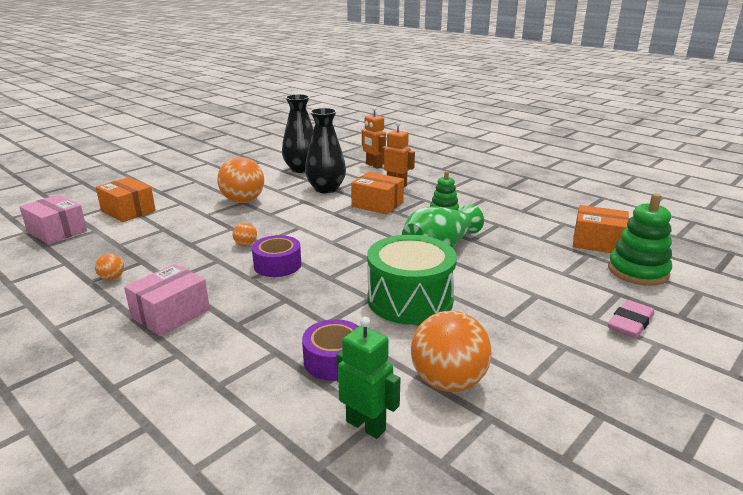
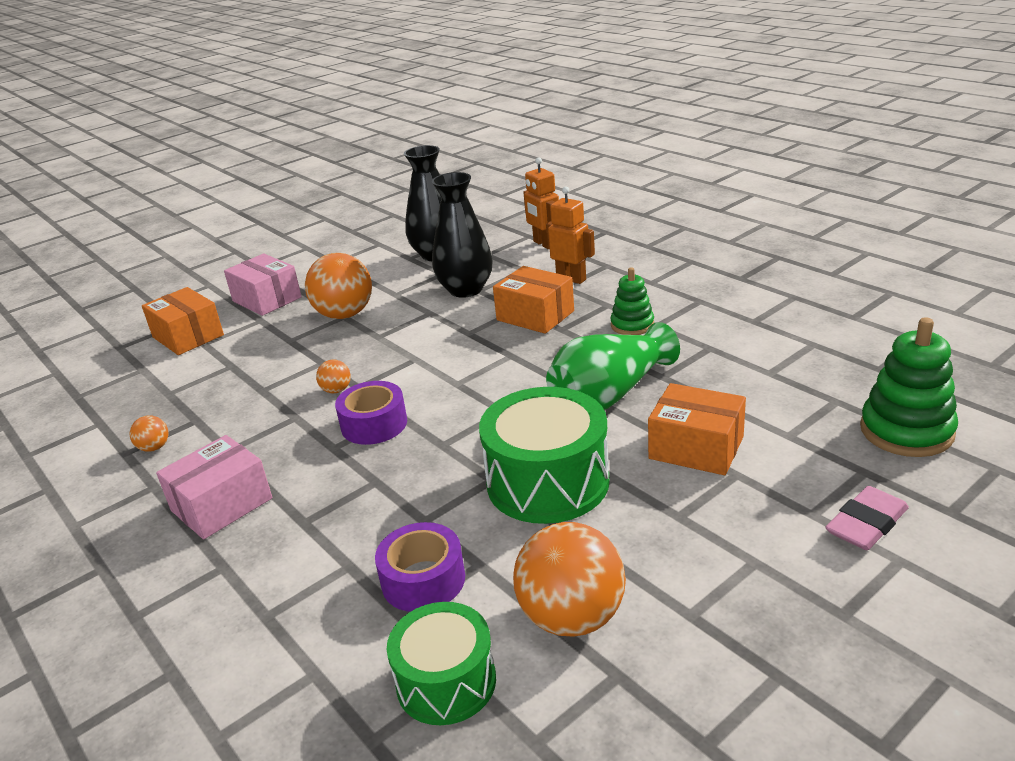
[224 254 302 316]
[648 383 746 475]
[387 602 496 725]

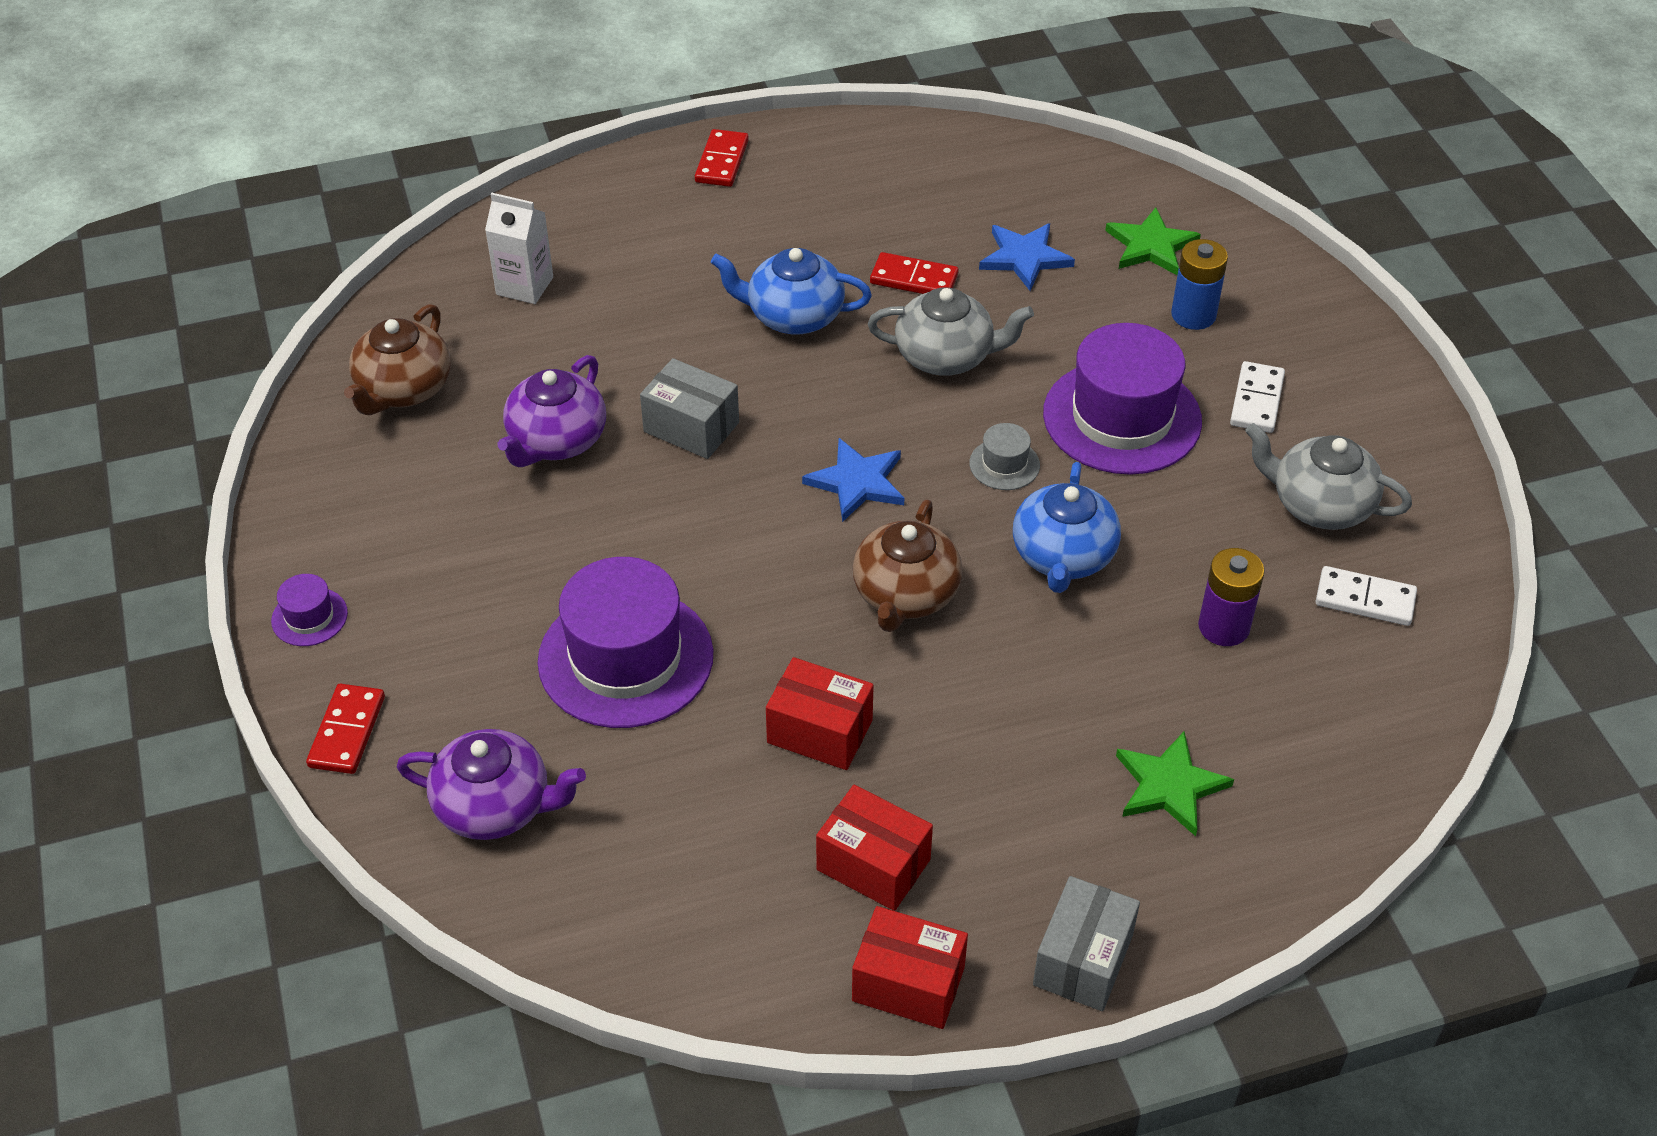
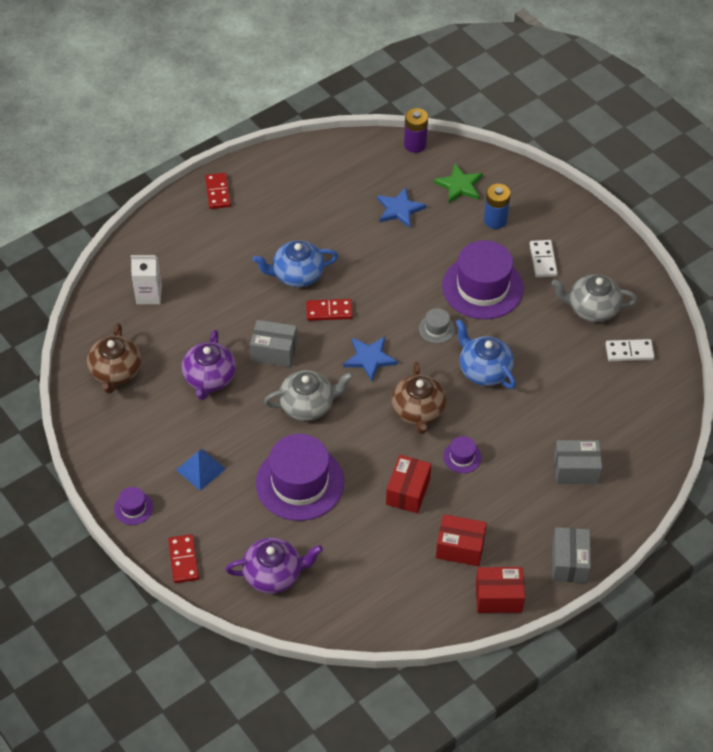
[176 448 226 491]
[443 436 482 473]
[264 370 353 421]
[306 299 353 321]
[404 108 428 153]
[554 440 602 484]
[386 455 431 514]
[456 319 516 389]

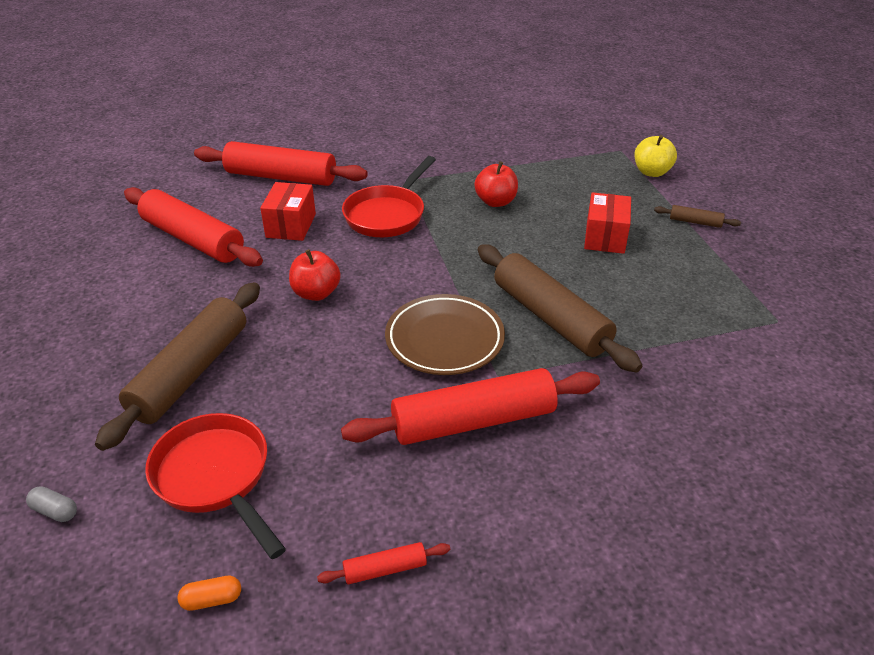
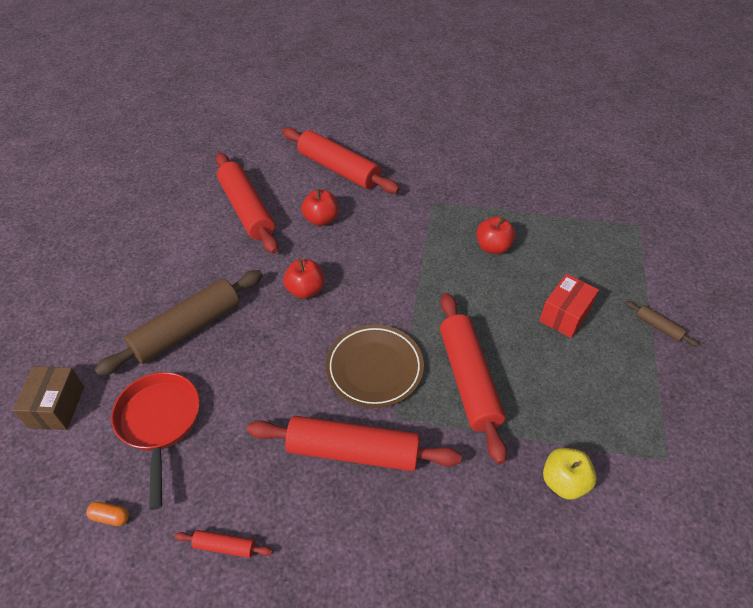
[342 156 436 237] (first image)
[543 448 597 500]
[12 366 84 430]
[301 189 338 226]
[440 293 507 464]

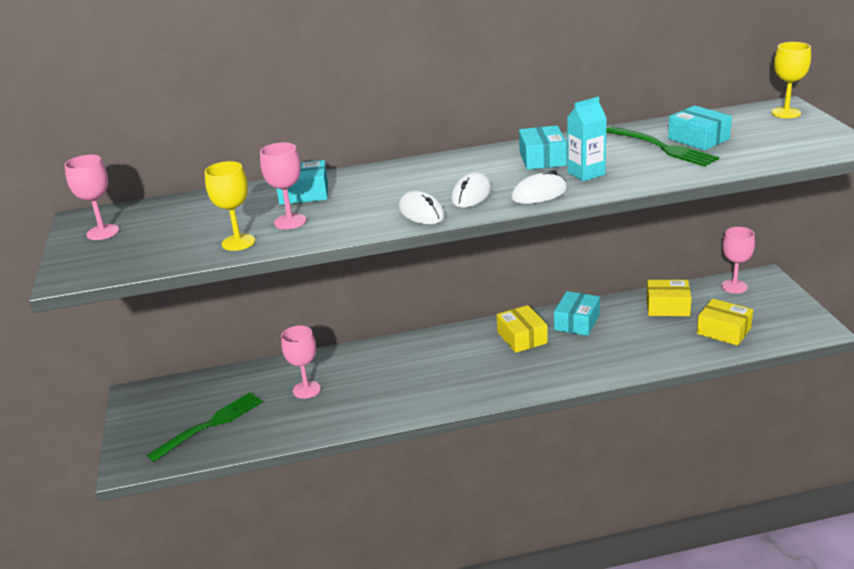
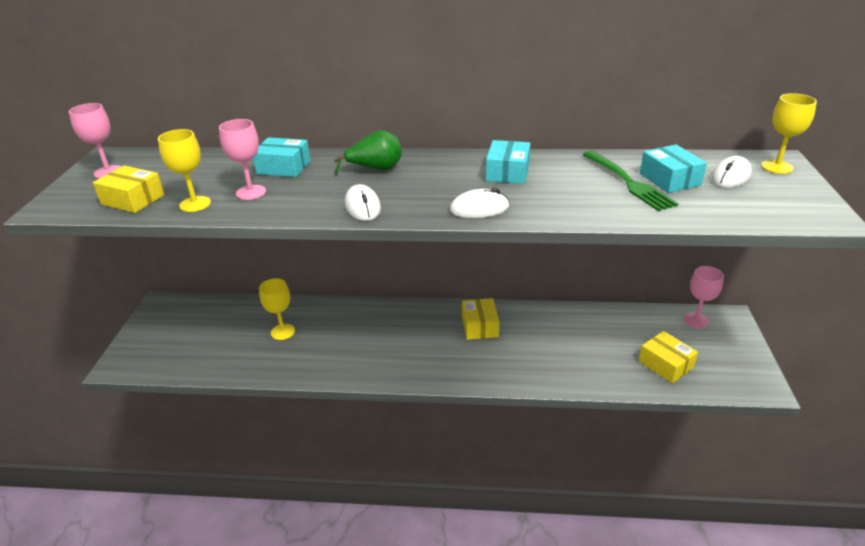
[147 392 263 462] (first image)
[554 291 600 336] (first image)
[567 97 607 181] (first image)
[334 130 401 175]
[711 156 752 188]
[93 166 165 213]
[259 278 295 340]

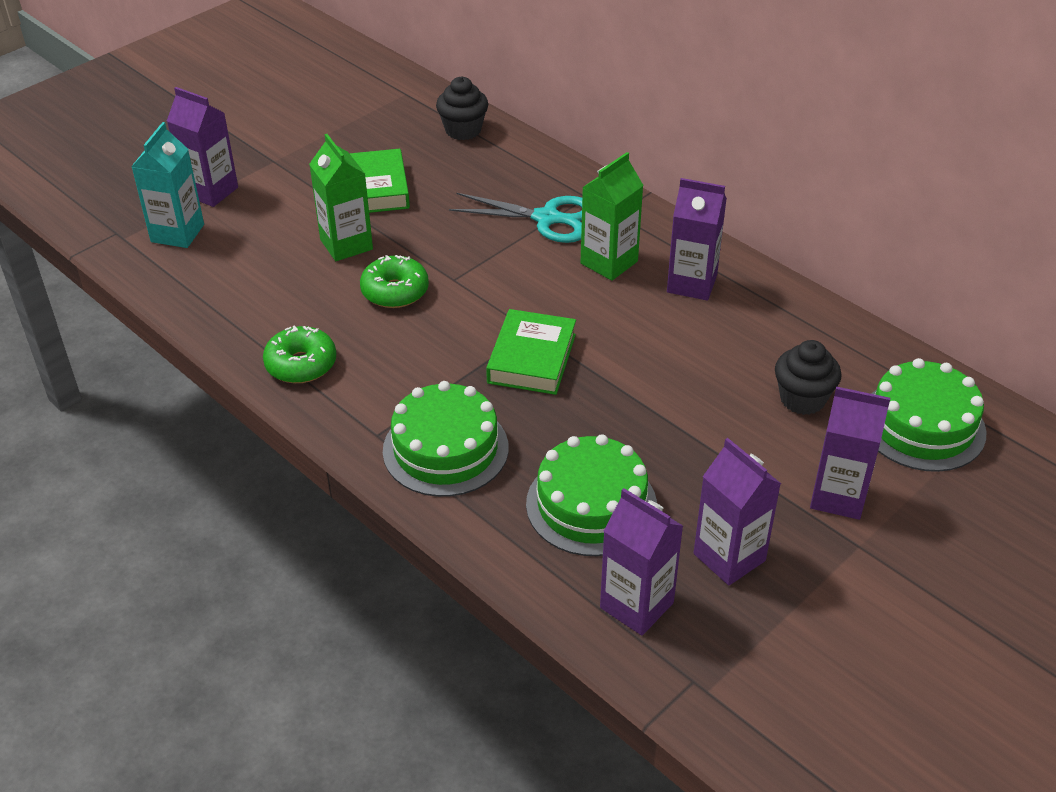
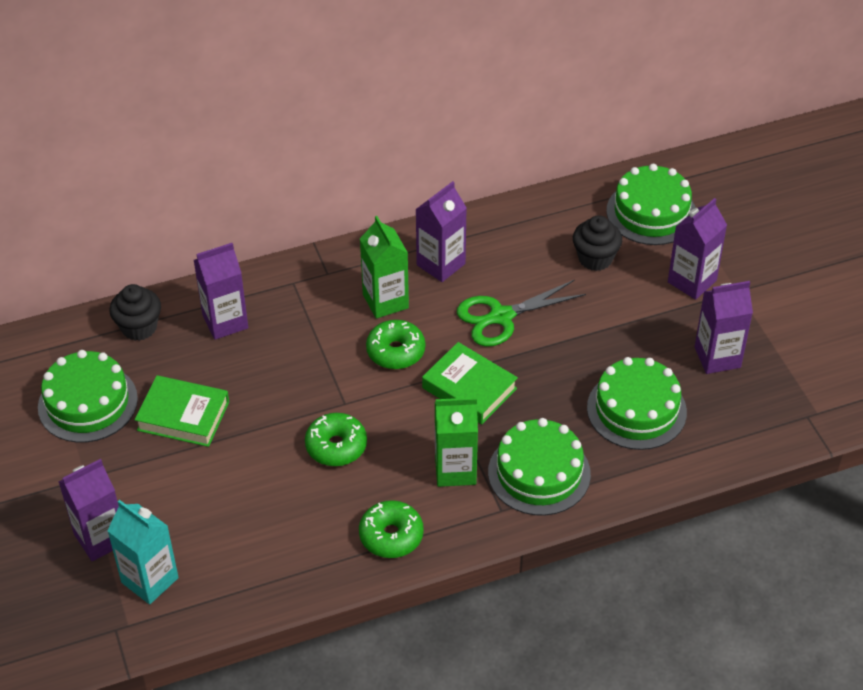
[449 193 582 243] (first image)
[38 350 138 443]
[366 320 425 369]
[457 280 586 347]
[435 397 478 487]
[194 243 248 340]

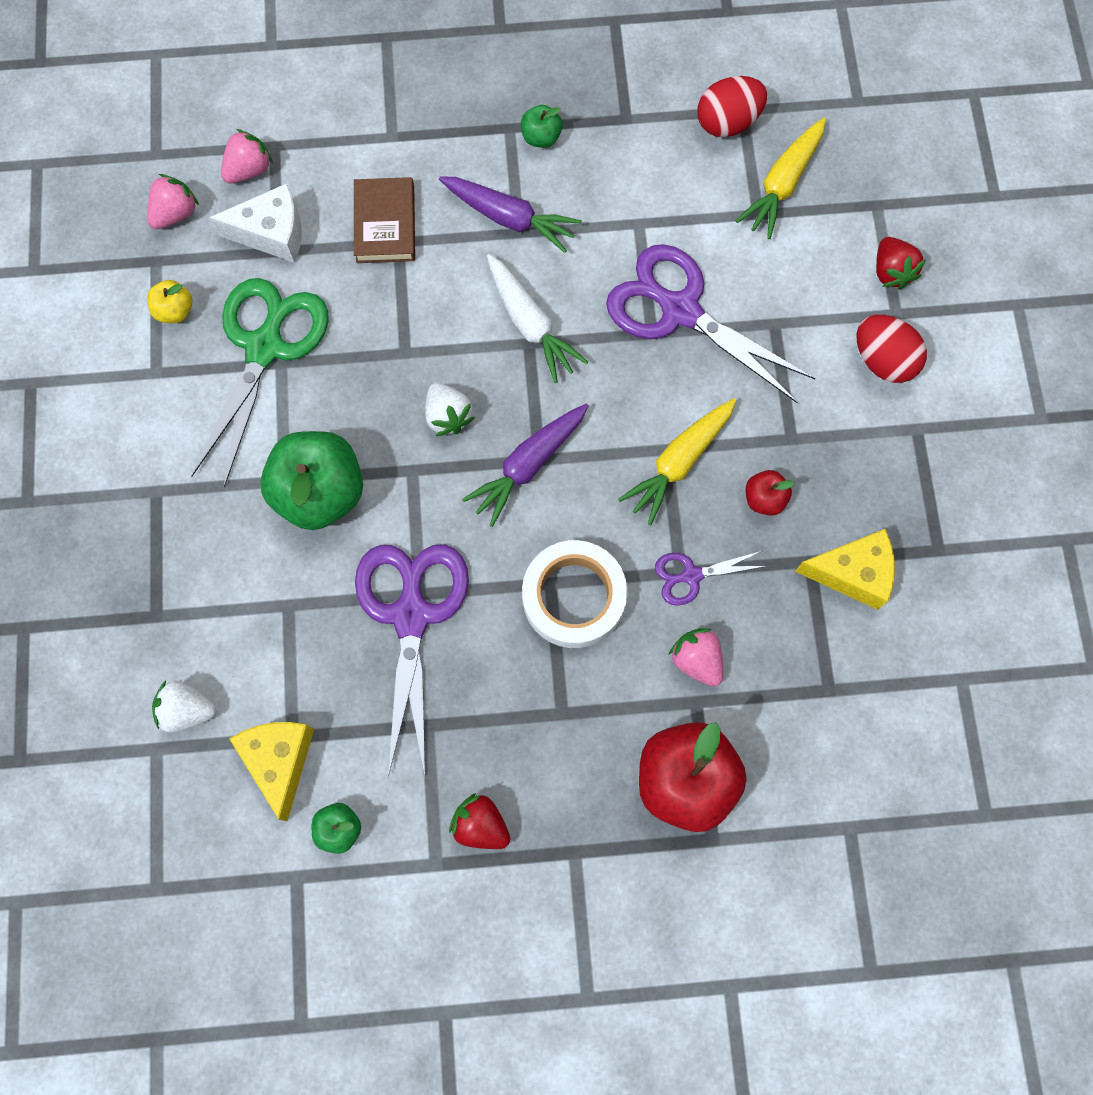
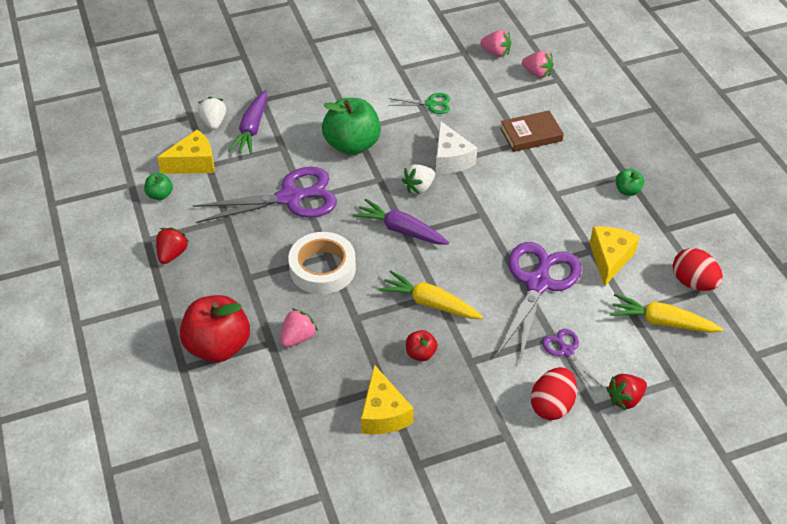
[147 280 192 323] (first image)
[487 254 588 383] (first image)
[590 226 640 287]
[436 121 477 174]
[228 90 268 154]
[542 329 602 391]
[388 93 450 114]

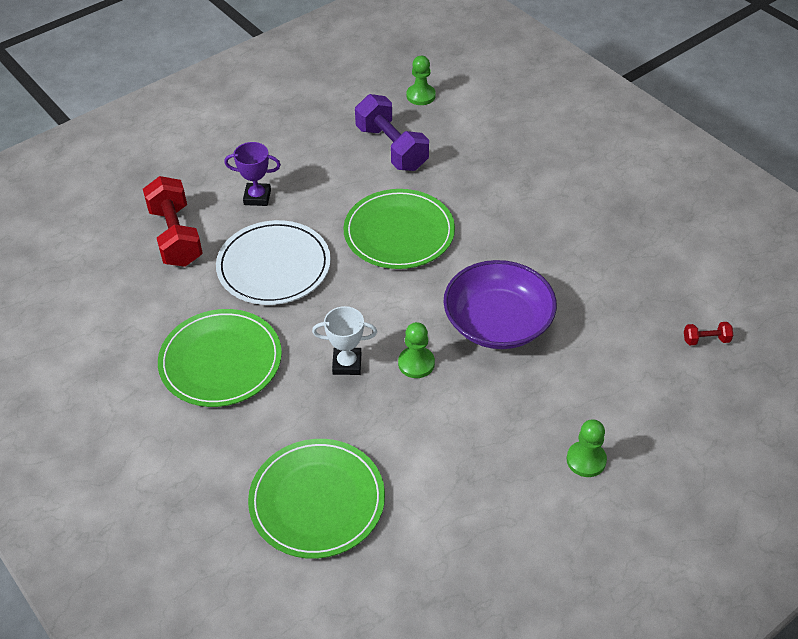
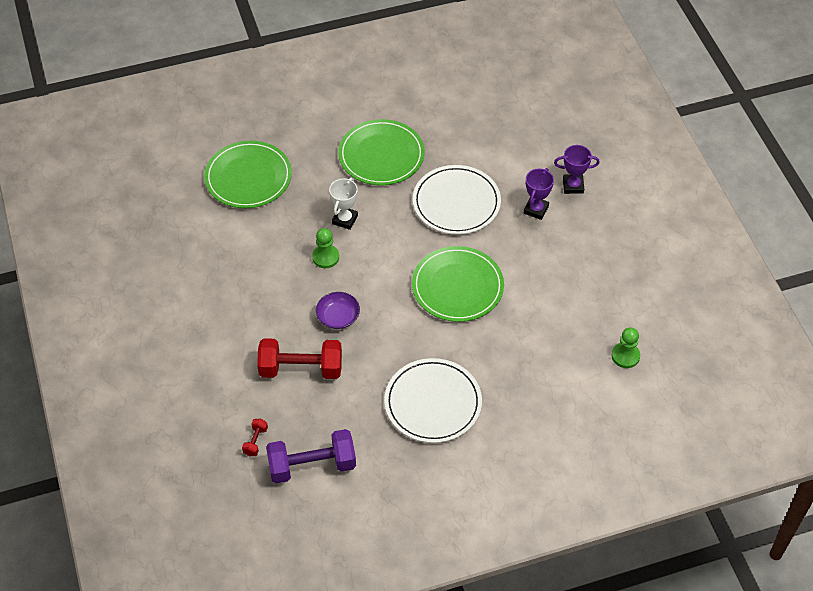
[567 419 607 477] (first image)
[384 358 482 443]
[554 145 600 194]
[257 338 342 379]
[266 429 356 484]
[316 292 360 329]

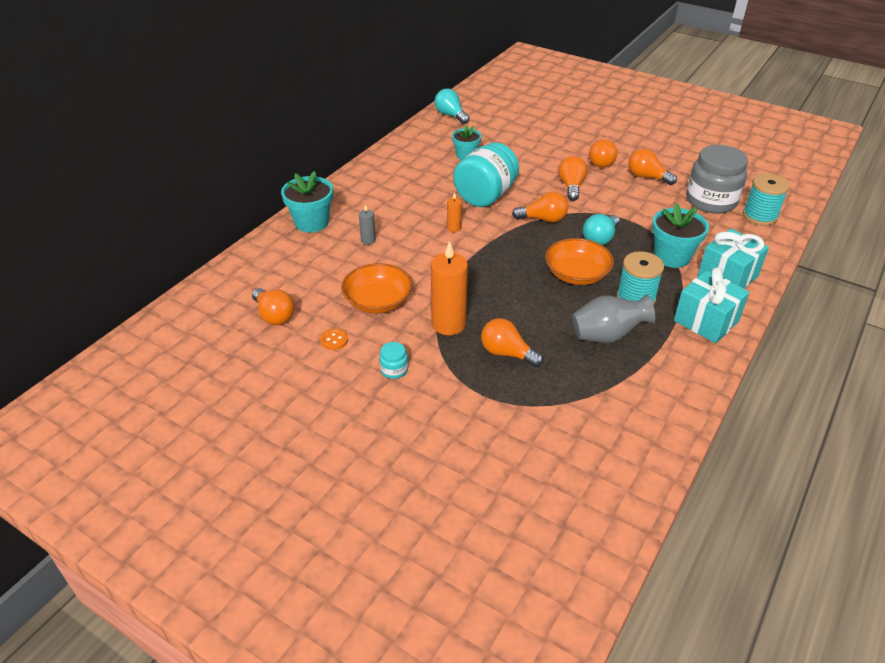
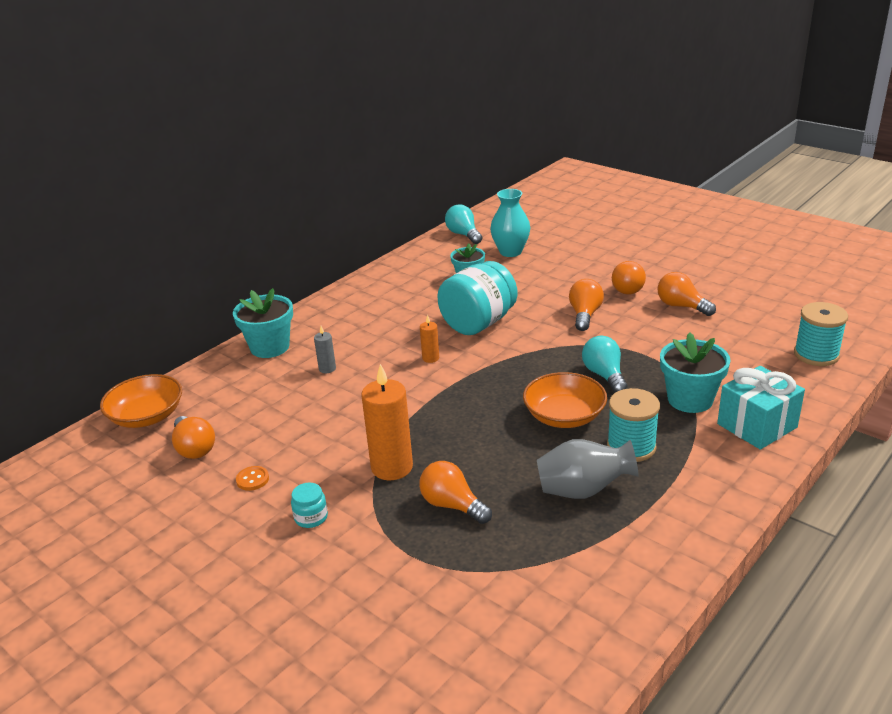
[512 192 568 223] (first image)
[674 267 749 343] (first image)
[686 145 748 214] (first image)
[490 189 530 257]
[100 374 182 428]
[582 336 628 393]

